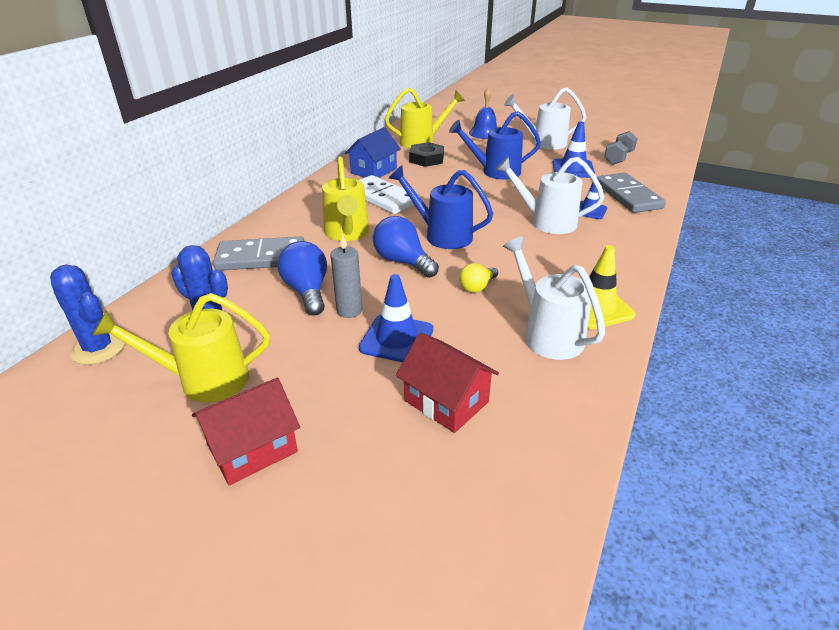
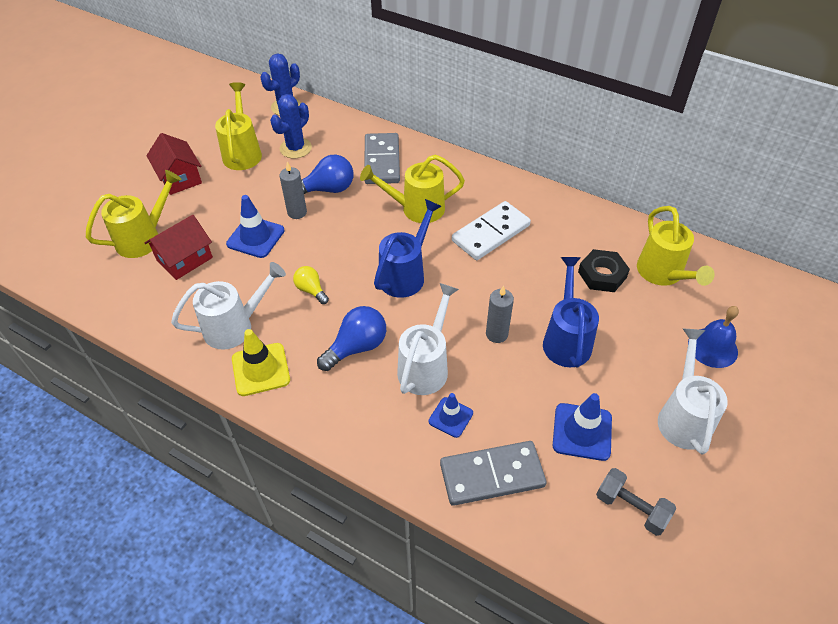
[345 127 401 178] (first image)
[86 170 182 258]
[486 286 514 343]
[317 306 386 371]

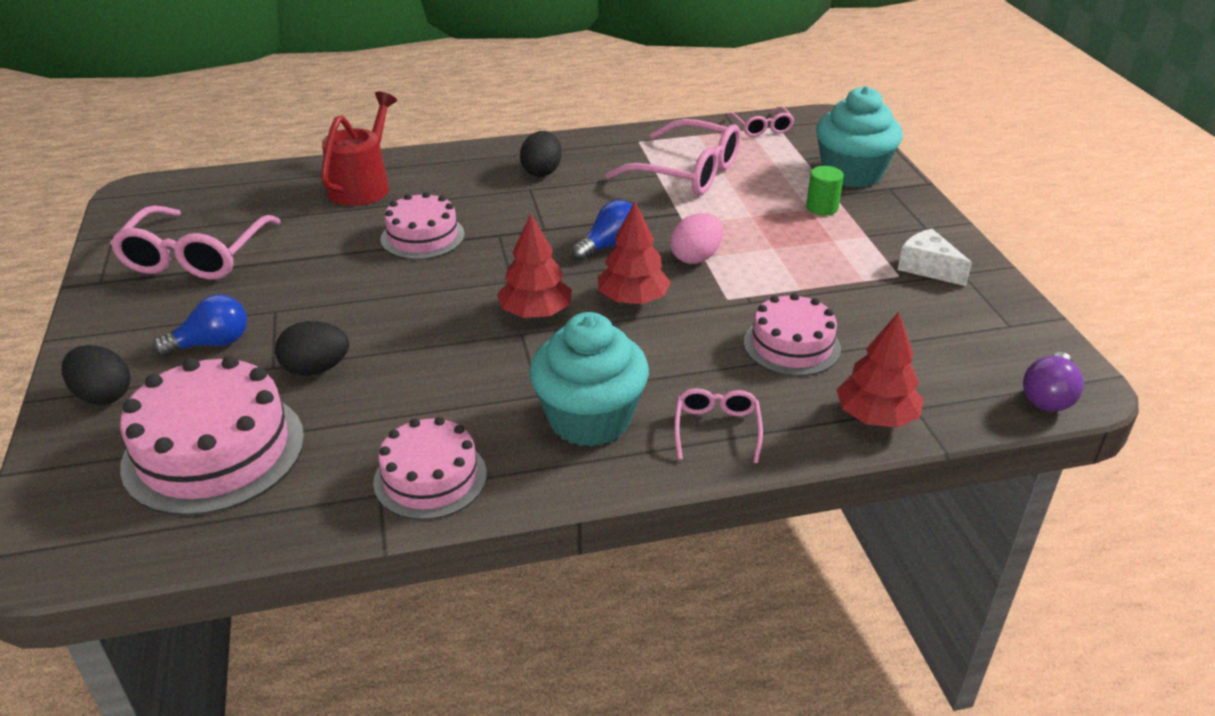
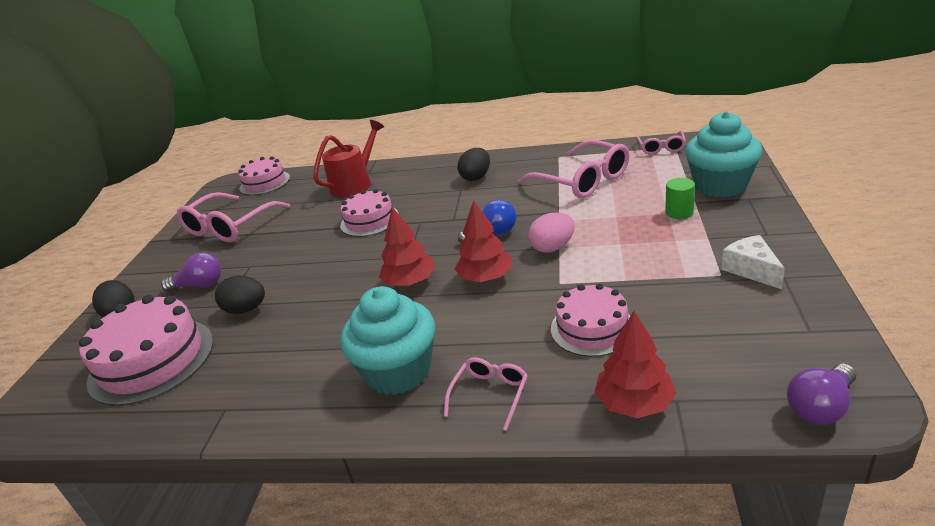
[238 156 290 195]
[161 253 221 292]

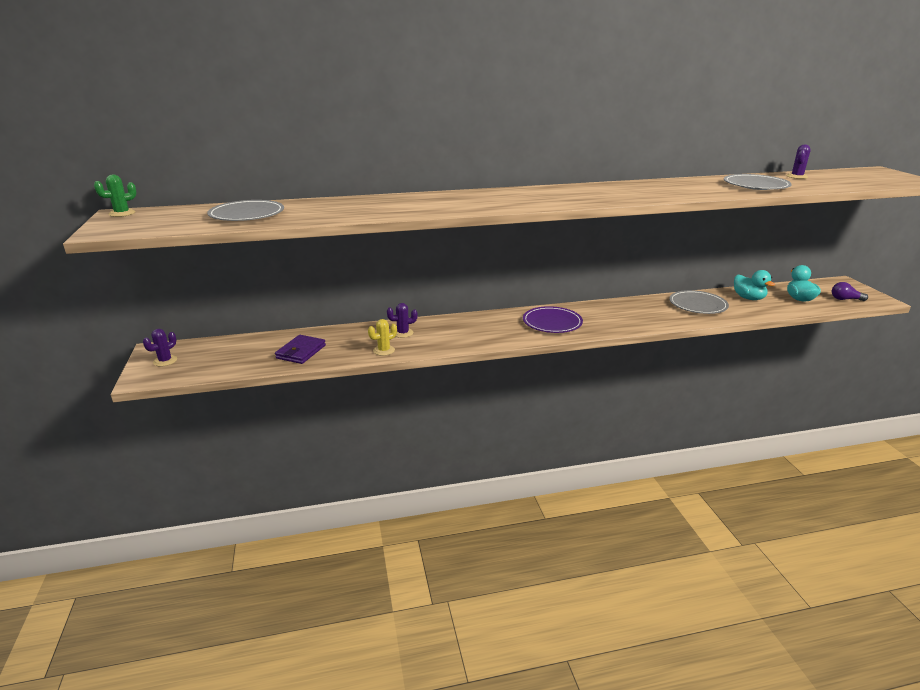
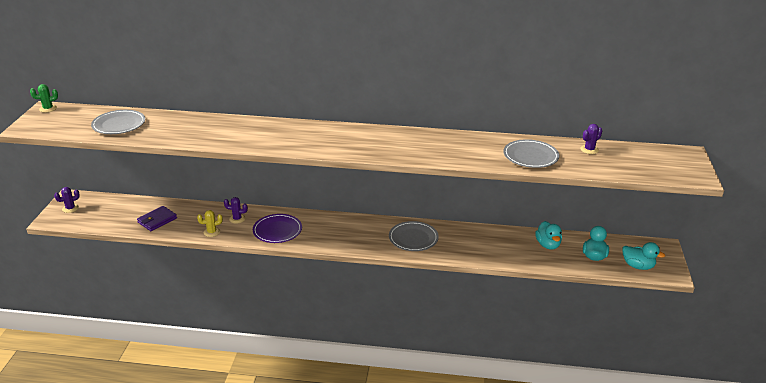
[253 214 302 243]
[389 221 439 251]
[622 242 665 270]

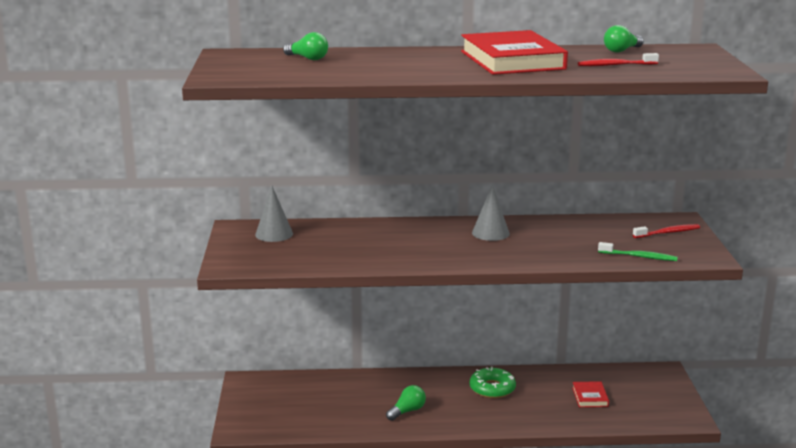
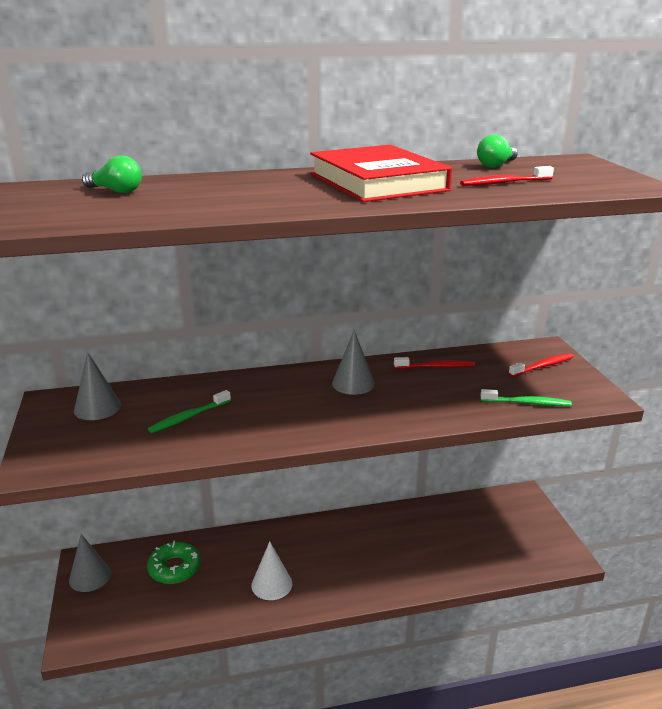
[572 381 609 407] (first image)
[69 534 111 592]
[148 390 231 433]
[394 357 475 369]
[147 541 201 584]
[251 541 292 600]

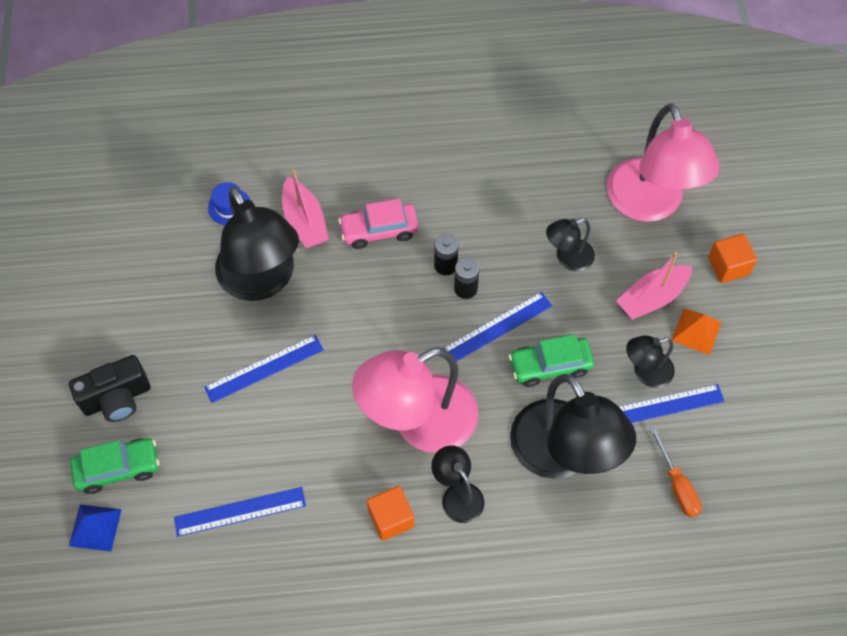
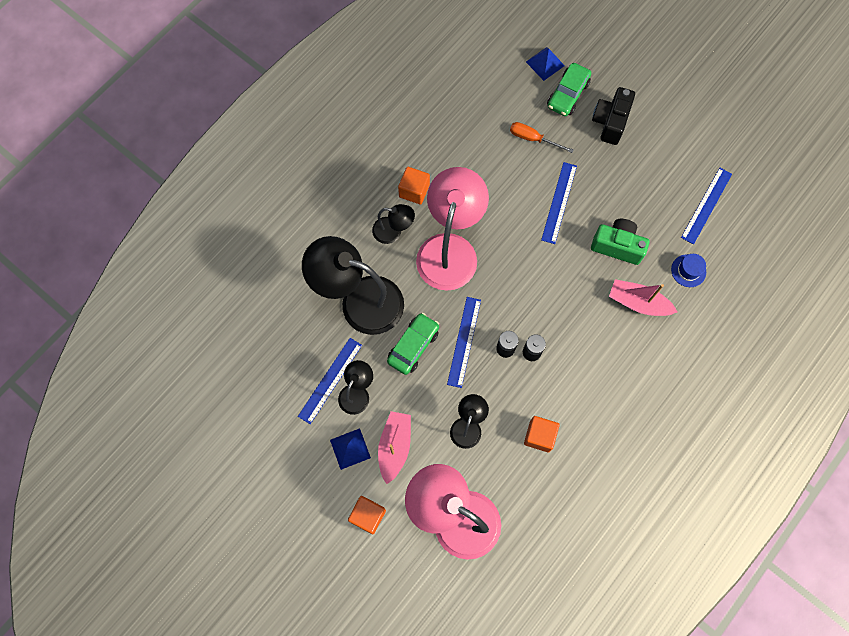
[338 199 419 249] (first image)
[524 416 560 452]
[681 168 732 244]
[510 122 574 153]
[591 219 650 265]
[330 428 371 470]

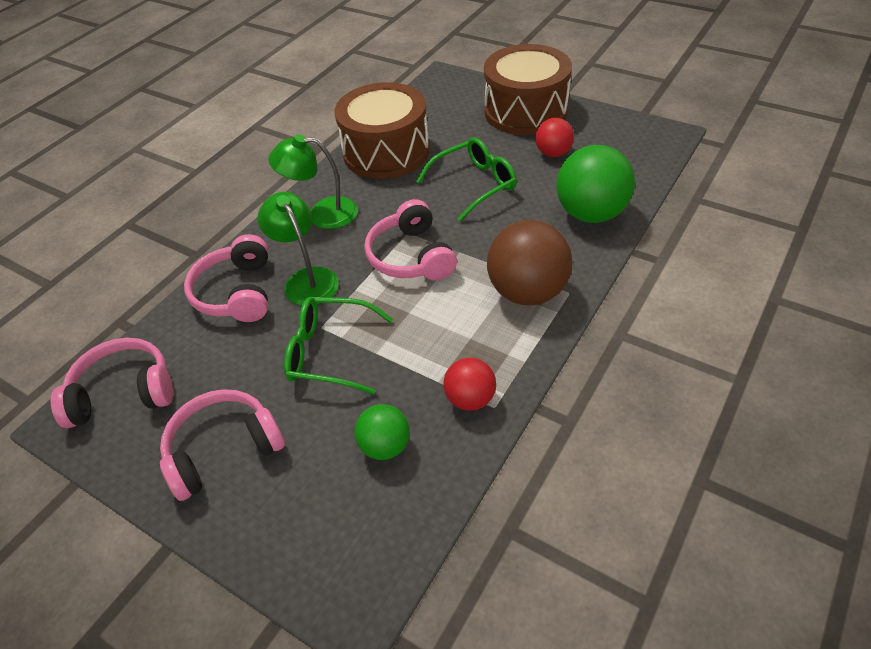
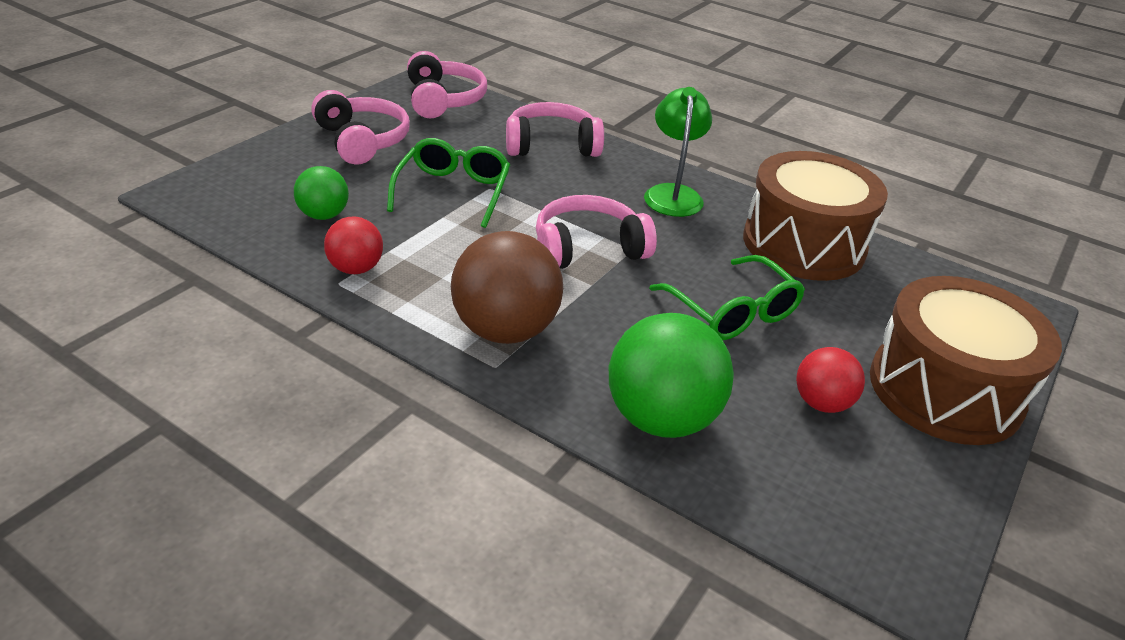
[258 192 339 306] (first image)

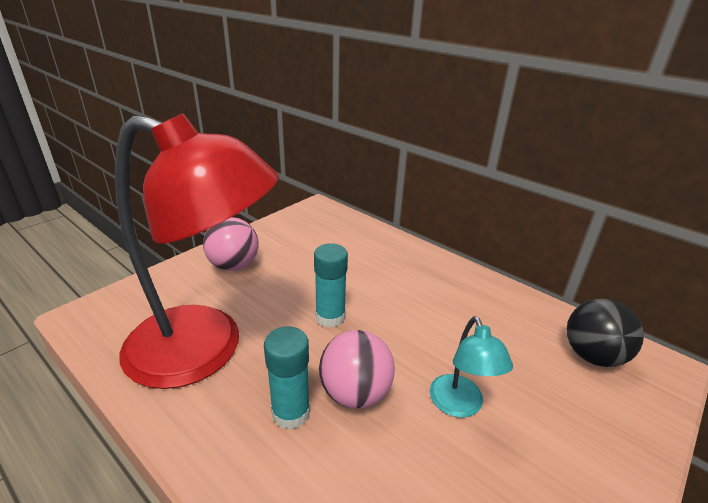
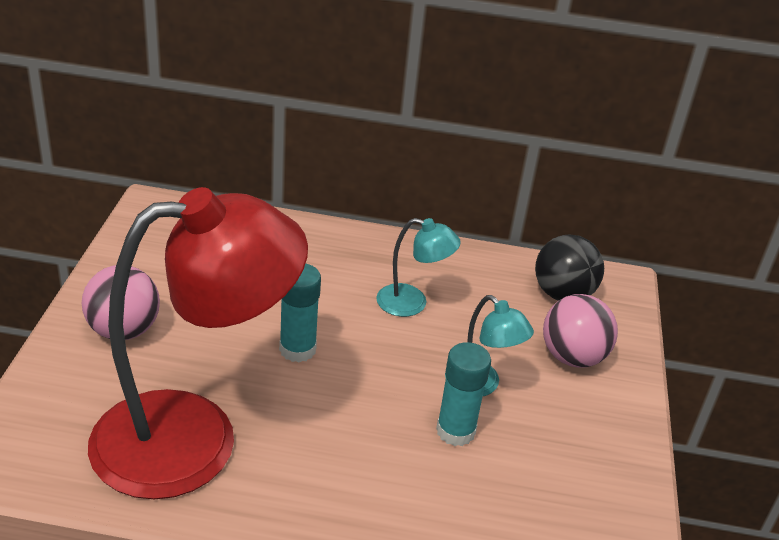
[376 218 461 317]
[436 342 491 446]
[543 294 618 368]

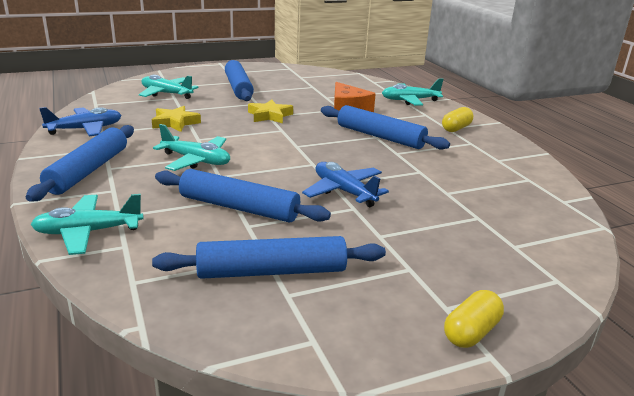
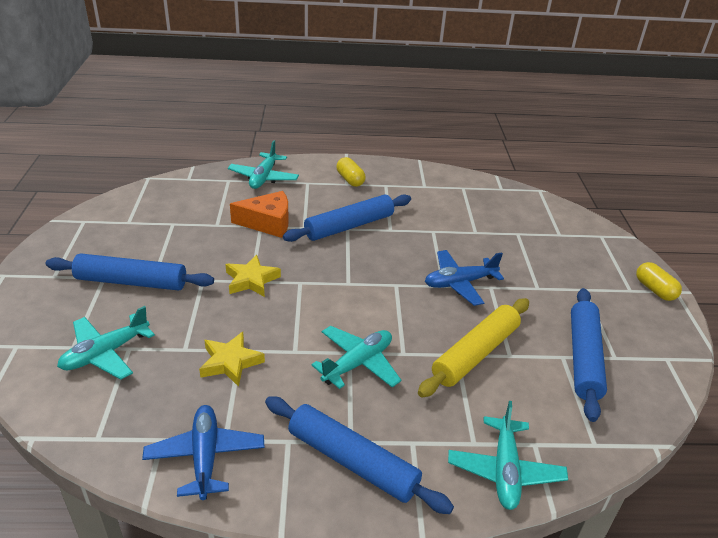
[418 298 529 397]

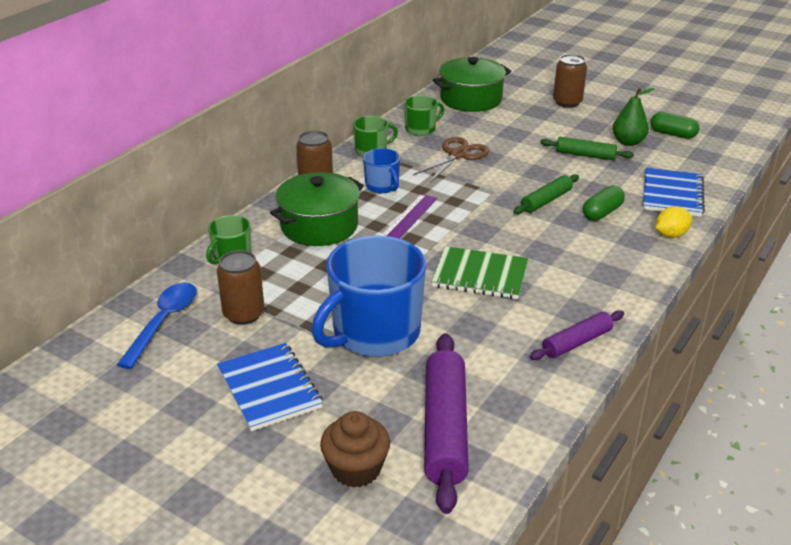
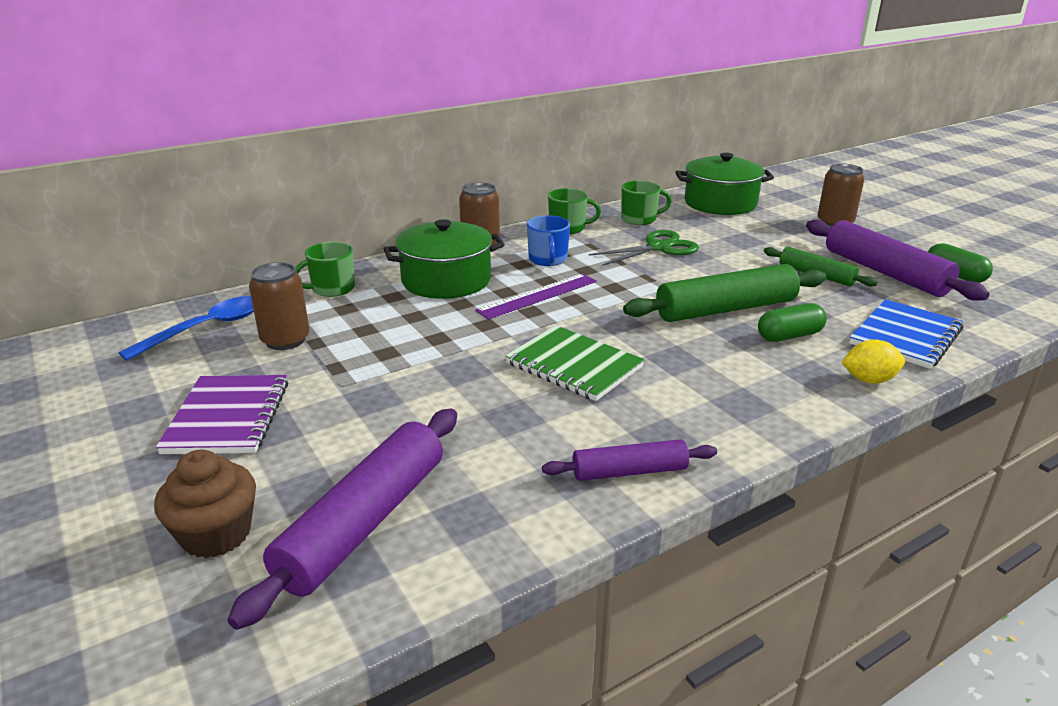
[312 236 426 357] (first image)
[806 220 990 301]
[156 375 288 454]
[589 230 699 266]
[623 264 826 322]

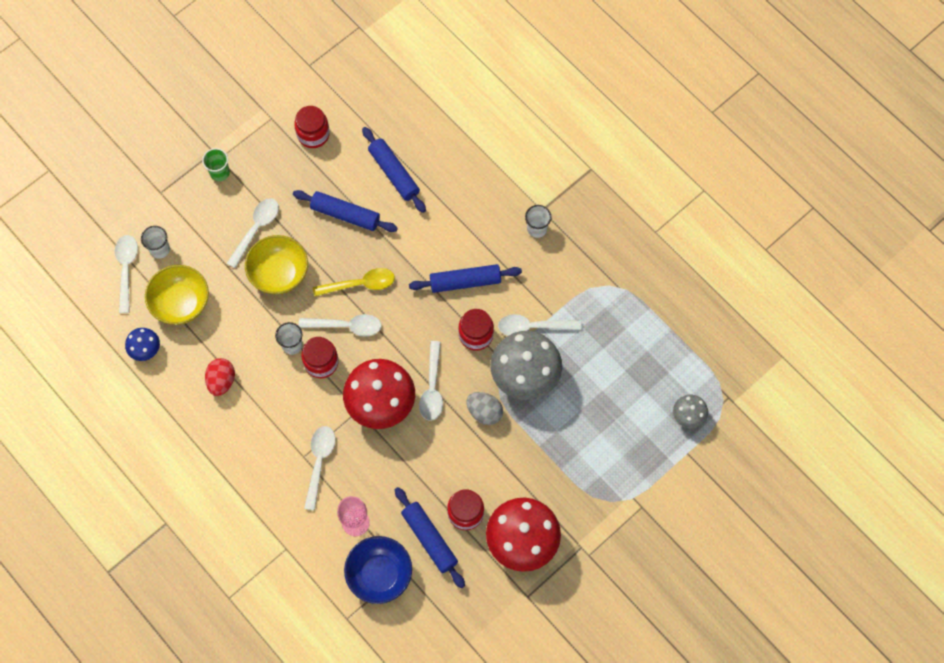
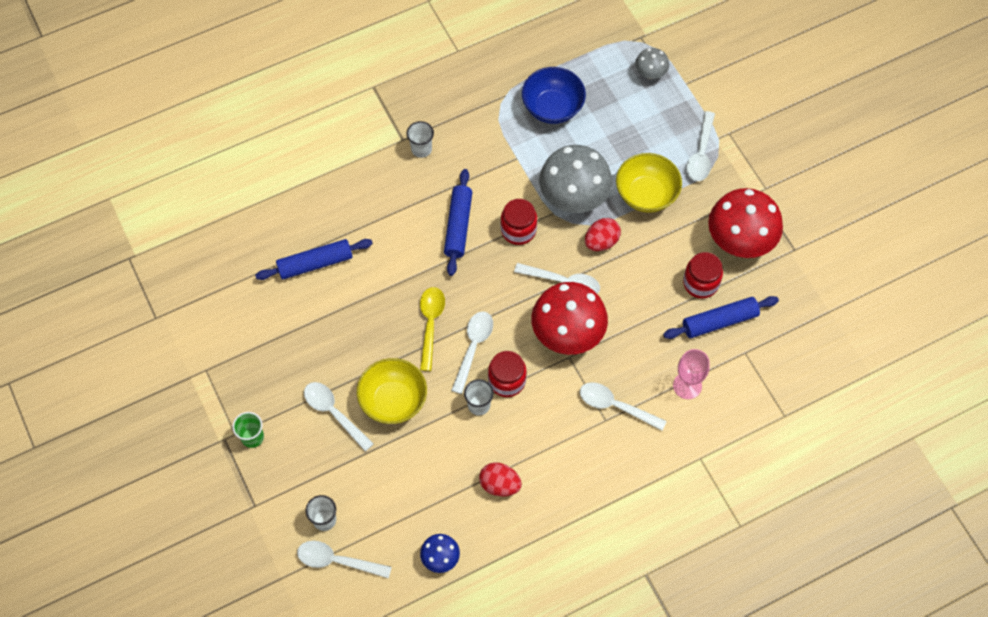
[293 190 398 232] (first image)
[294 106 330 148] (first image)
[616 153 682 213]
[522 67 586 124]
[686 111 715 181]
[585 218 621 251]

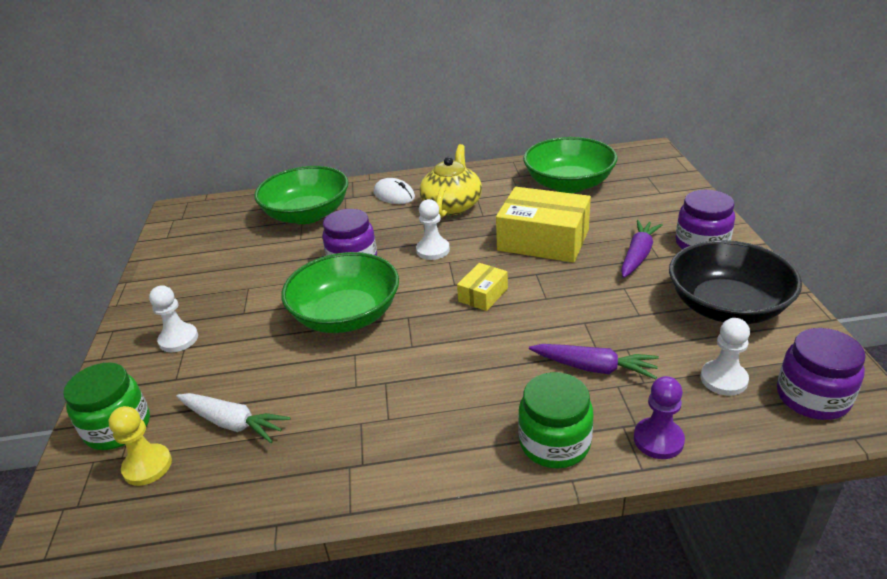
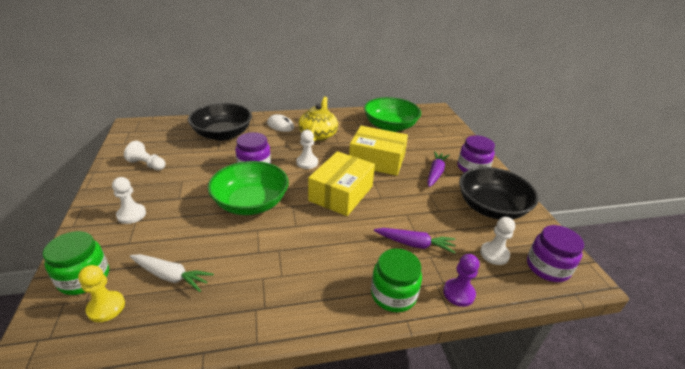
[124 141 165 171]
[188 103 252 141]
[308 151 375 216]

